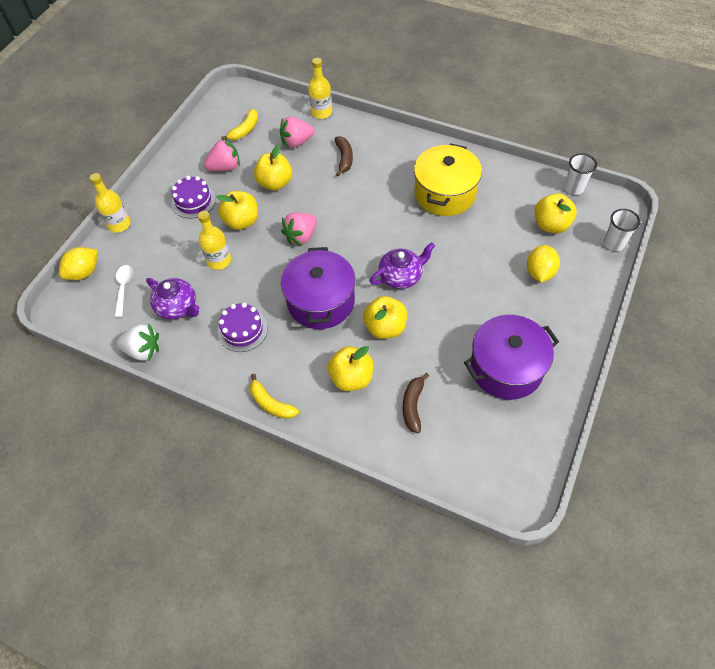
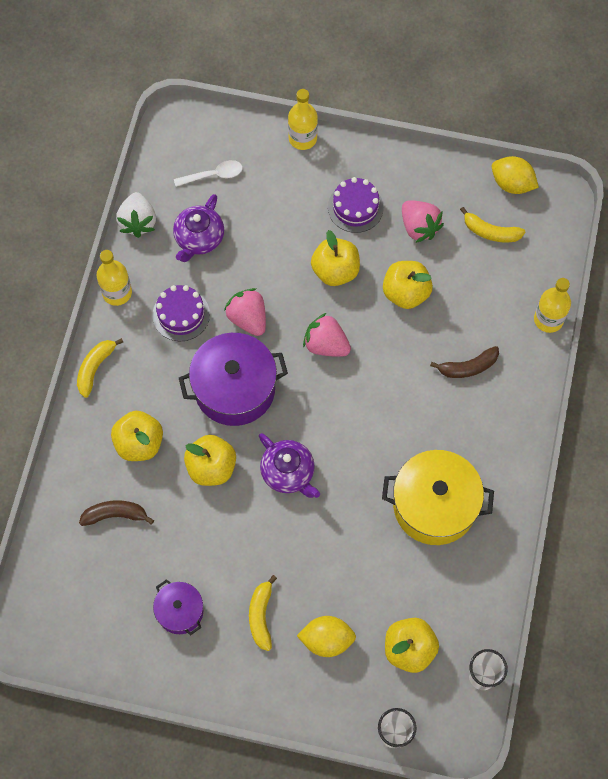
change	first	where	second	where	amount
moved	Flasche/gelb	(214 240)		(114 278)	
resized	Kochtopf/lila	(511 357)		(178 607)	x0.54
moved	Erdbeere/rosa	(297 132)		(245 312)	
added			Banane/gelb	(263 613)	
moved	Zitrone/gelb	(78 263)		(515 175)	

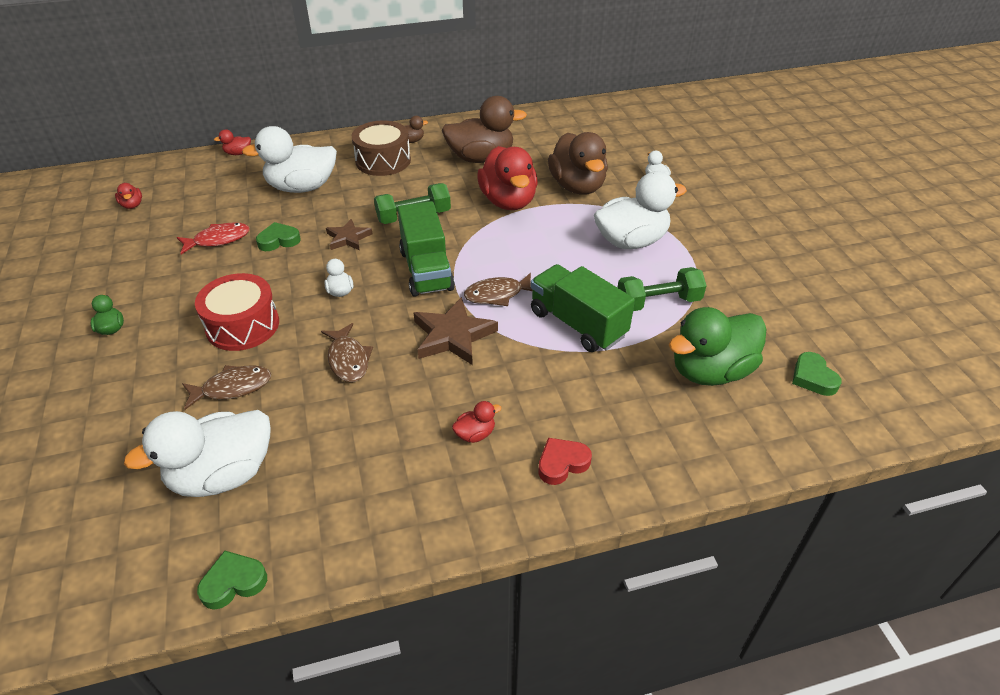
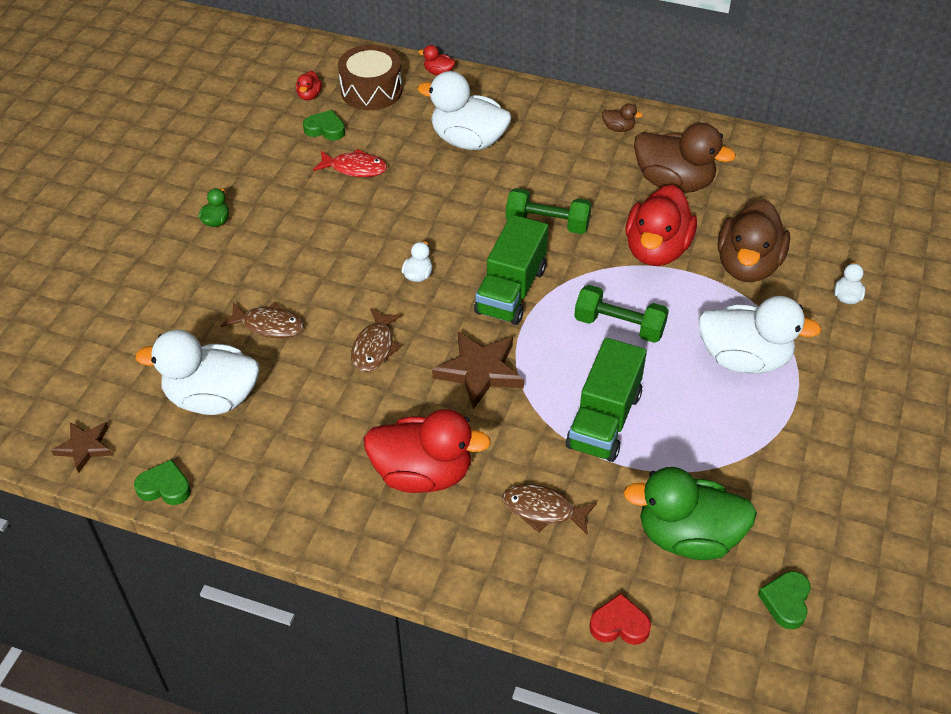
change	first	where	second	where	amount
moved	Stern/braun	(349 234)		(82 447)	
moved	Herz/grün	(278 236)		(324 125)	
moved	Trommel/braun	(381 148)		(370 77)	
resized	Ente/rot	(476 422)		(427 451)	x2.38
moved	Fisch/braun	(498 289)		(550 509)	
turned	Lastwagen/grün	(583 308)		(606 400)	150 degrees counterclockwise
moved	Hantel/grün	(662 289)		(621 314)	
moved	Herz/rot	(565 461)		(620 619)	
removed	Trommel/rot	(237 312)			

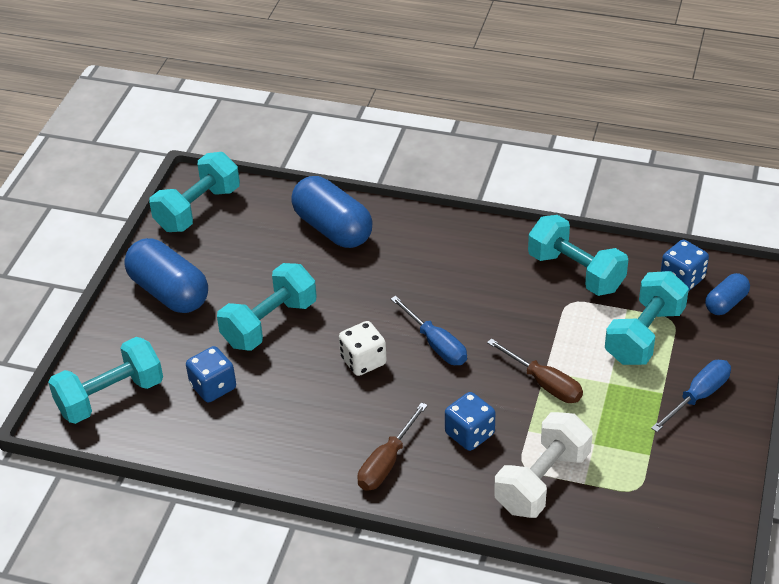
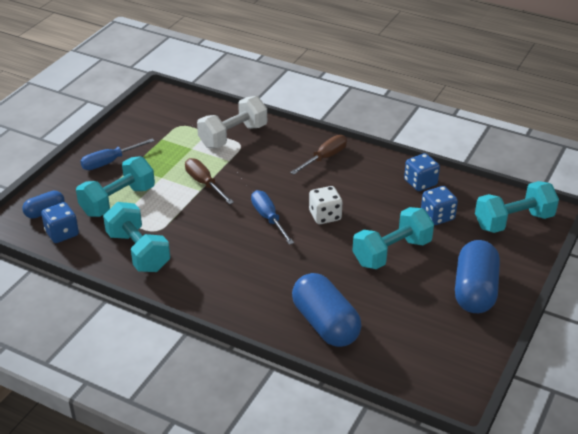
change	first	where	second	where	amount
moved	Spielwürfel/blau	(470 421)		(422 172)	
turned	Kapsel/blau	(166 275)		(477 276)	45 degrees clockwise
removed	Hantel/türkis	(194 192)			

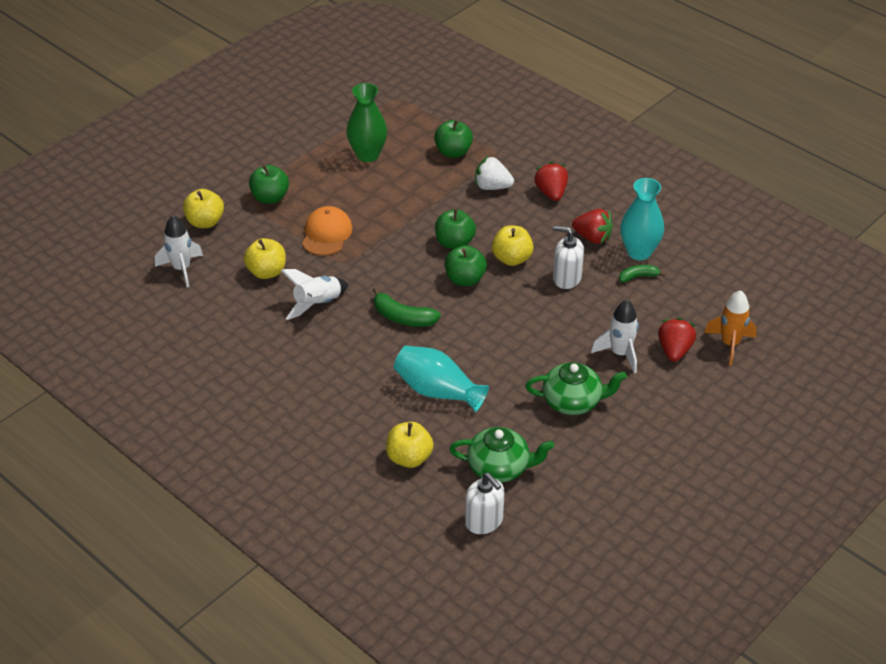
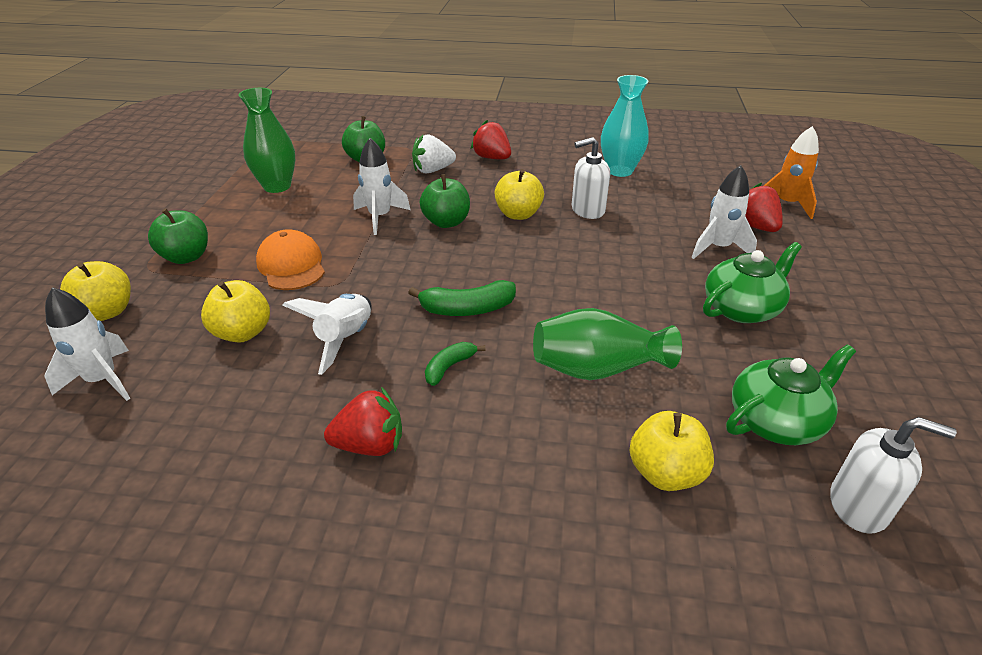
change	first	where	second	where	amount
moved	Erdbeere/rot	(592 226)		(363 421)	
added			Rakete/weiß	(381 186)	
moved	Banane/grün	(642 273)		(455 364)	
recoloured	Vase/türkis	(441 379)	Vase/grün	(607 344)	
removed	Apfel/grün	(466 265)			

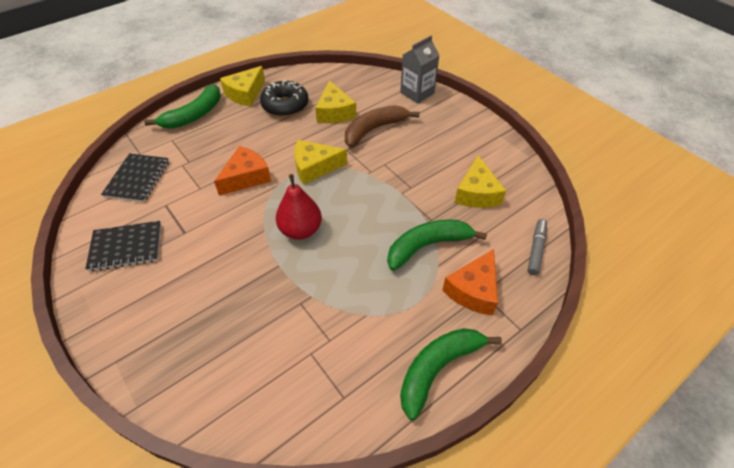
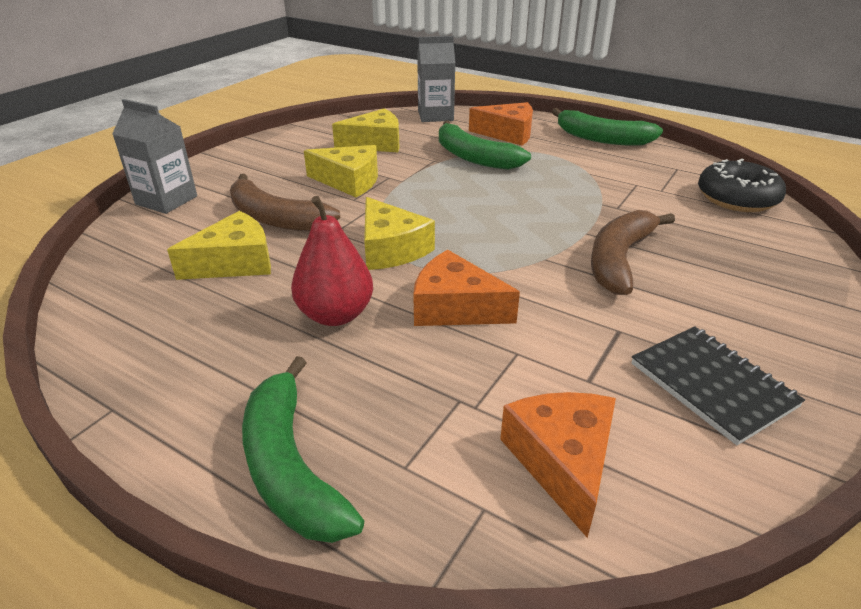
change	first	where	second	where	amount
turned	Banane/grün	(182 106)		(303 449)	135 degrees counterclockwise
moved	Birne/rot	(299 207)		(332 261)	
moved	Käse/gelb	(242 86)		(341 171)	
replaced	Filzstift/grau	(537 247)	Getränkekarton/grau	(436 79)	
replaced	Notizbuch/schwarz	(135 177)	Käse/orange	(558 465)	
added			Banane/braun	(633 252)	
moved	Donut/schwarz	(284 99)		(742 185)	

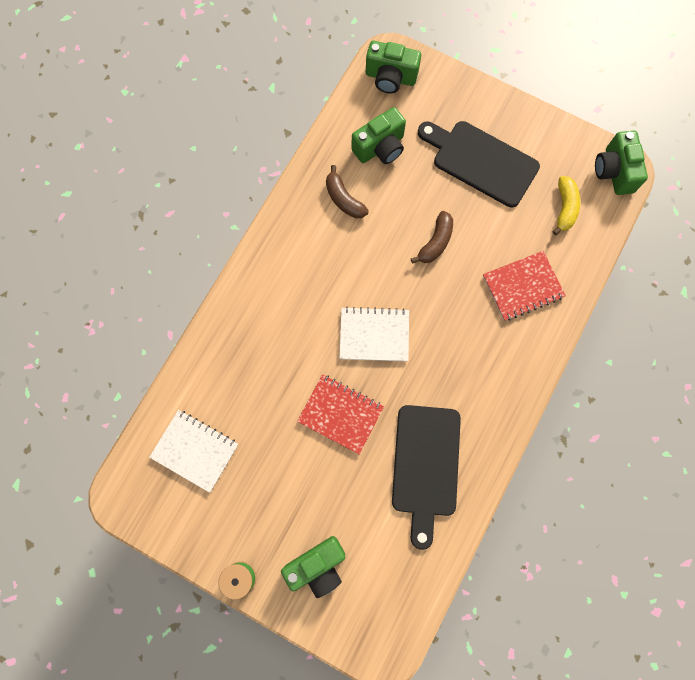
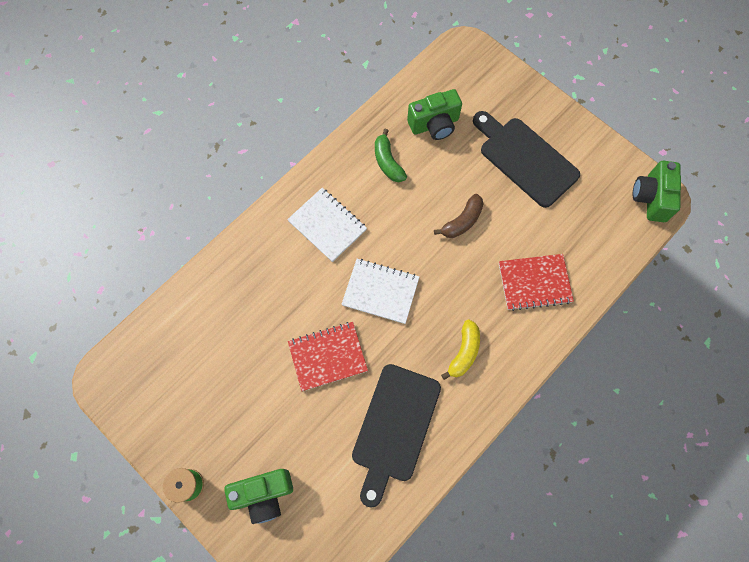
change	first	where	second	where	amount
moved	Notizbuch/weiß	(193 451)		(327 225)	
turned	Notizbuch/rot	(340 414)		(328 356)	60 degrees counterclockwise
recoloured	Banane/braun	(347 191)	Banane/grün	(391 155)	
moved	Banane/gelb	(566 205)		(460 350)	
removed	Kamera/grün	(393 67)			

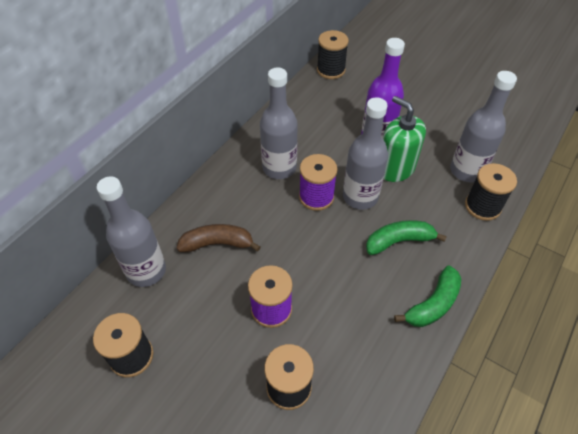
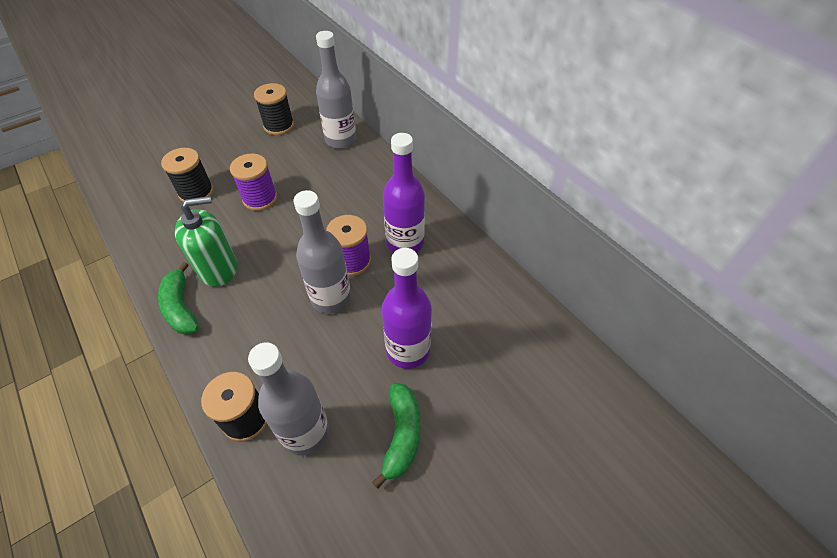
change	first	where	second	where	amount
moved	Seifenspender/grün	(404 139)		(206 241)	
moved	Banane/grün	(406 237)		(396 436)	
recoloured	Flasche/grau	(279 123)	Flasche/lila	(404 193)	
removed	Banane/braun	(219 238)			
removed	Garnrolle/schwarz	(333 54)			

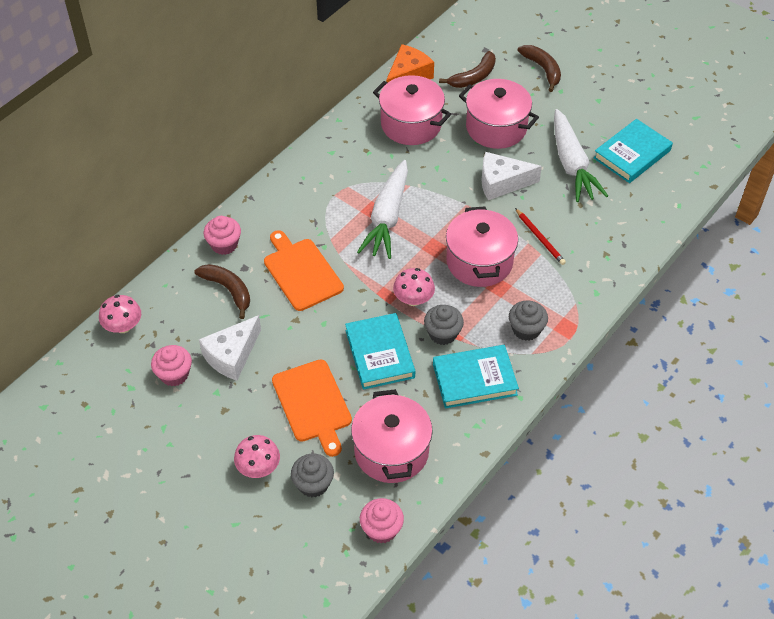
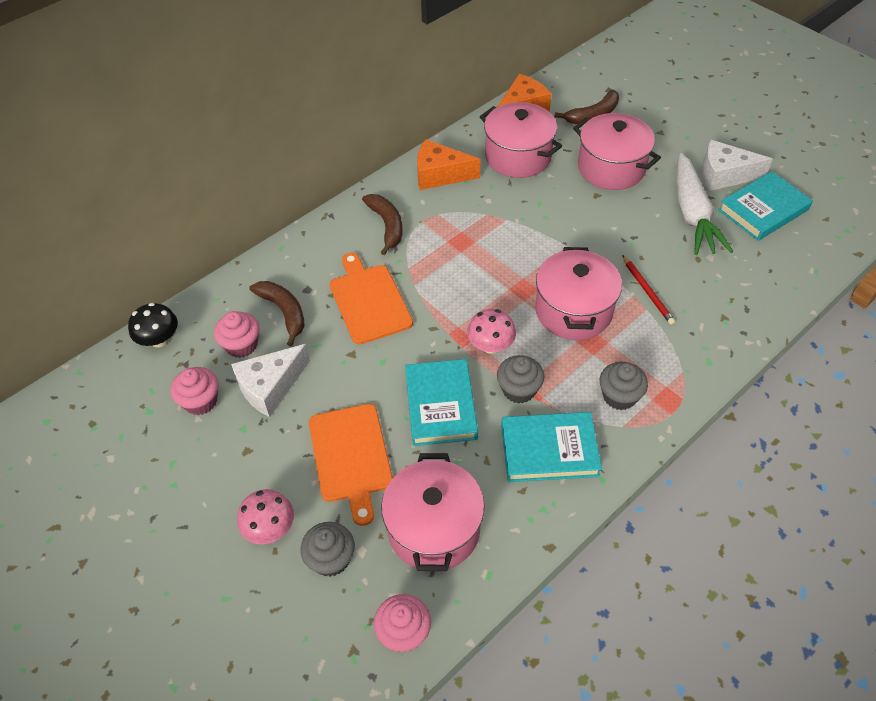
change	first	where	second	where	amount
recoloured	Pilz/rosa	(120 314)	Pilz/schwarz	(153 325)	
moved	Muffin/rosa	(222 235)		(237 334)	
moved	Banane/braun	(539 68)		(382 224)	
added			Käse/orange	(449 164)	
moved	Käse/weiß	(511 176)		(737 165)	
removed	Karotte/weiß	(382 209)			

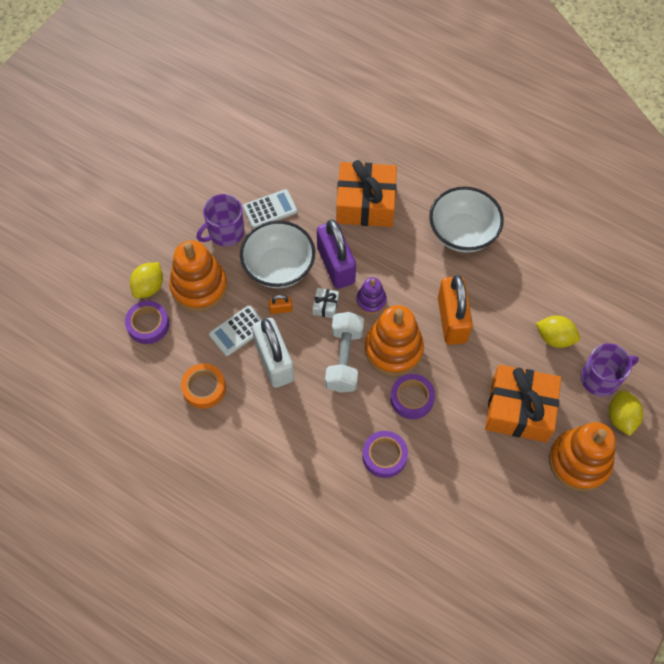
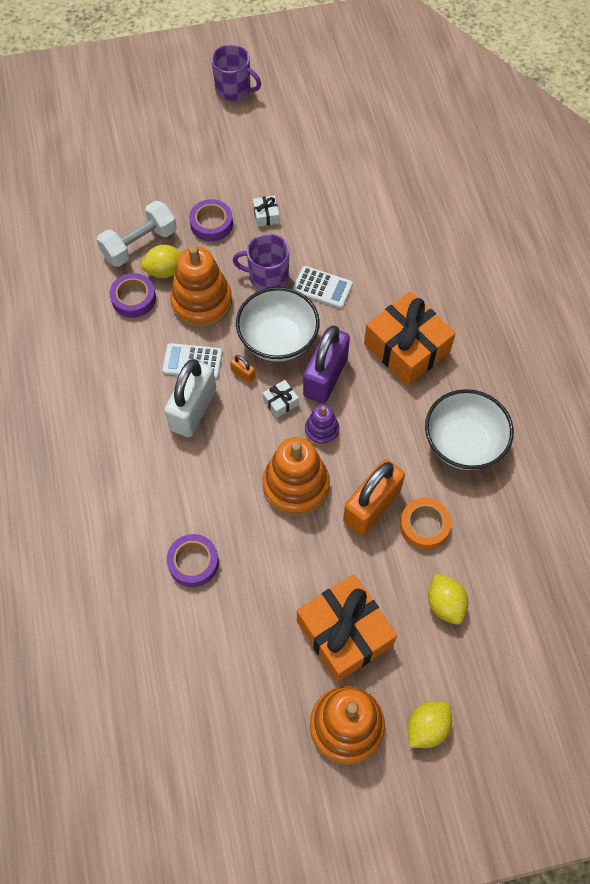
change	first	where	second	where	amount
moved	Hantel/weiß	(344 352)		(137 234)	
moved	Klebeband/lila	(412 396)		(211 220)	
moved	Tasse/lila	(610 369)		(236 72)	
added			Geschenk/weiß	(266 211)	
moved	Klebeband/orange	(203 386)		(425 524)	

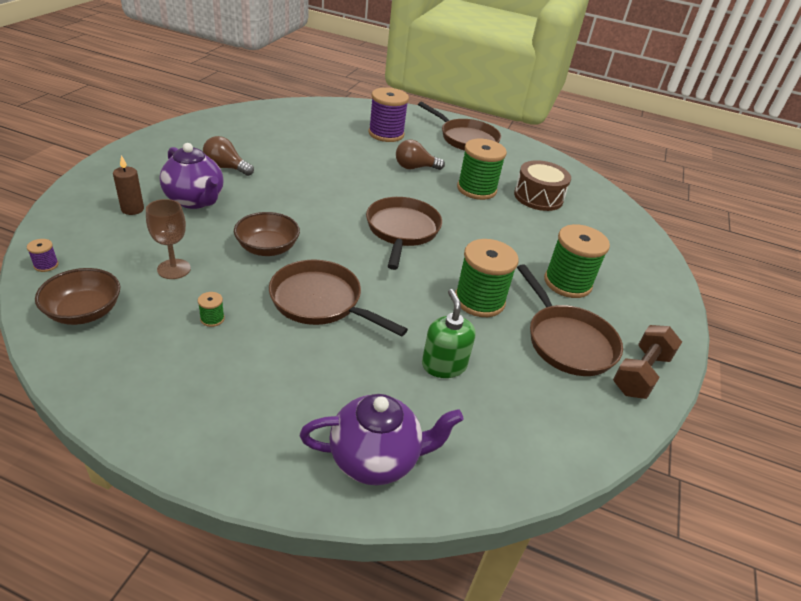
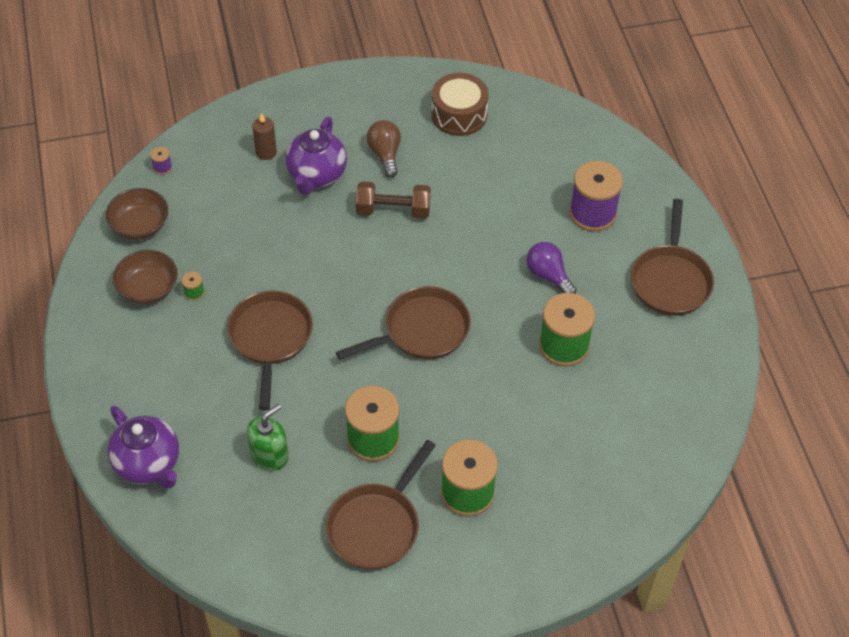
change	first	where	second	where	amount
moved	Schüssel/braun	(267 234)		(145 277)	
moved	Hantel/braun	(647 362)		(393 200)	
moved	Trommel/braun	(542 185)		(460 104)	
recoloured	Glühbirne/braun	(420 155)	Glühbirne/lila	(551 268)	
removed	Kelch/braun	(168 239)			

